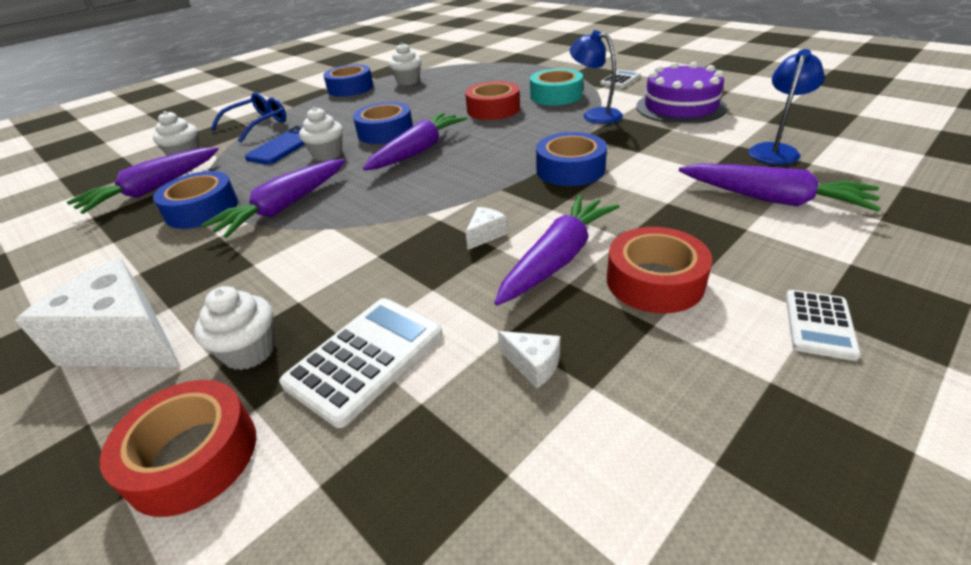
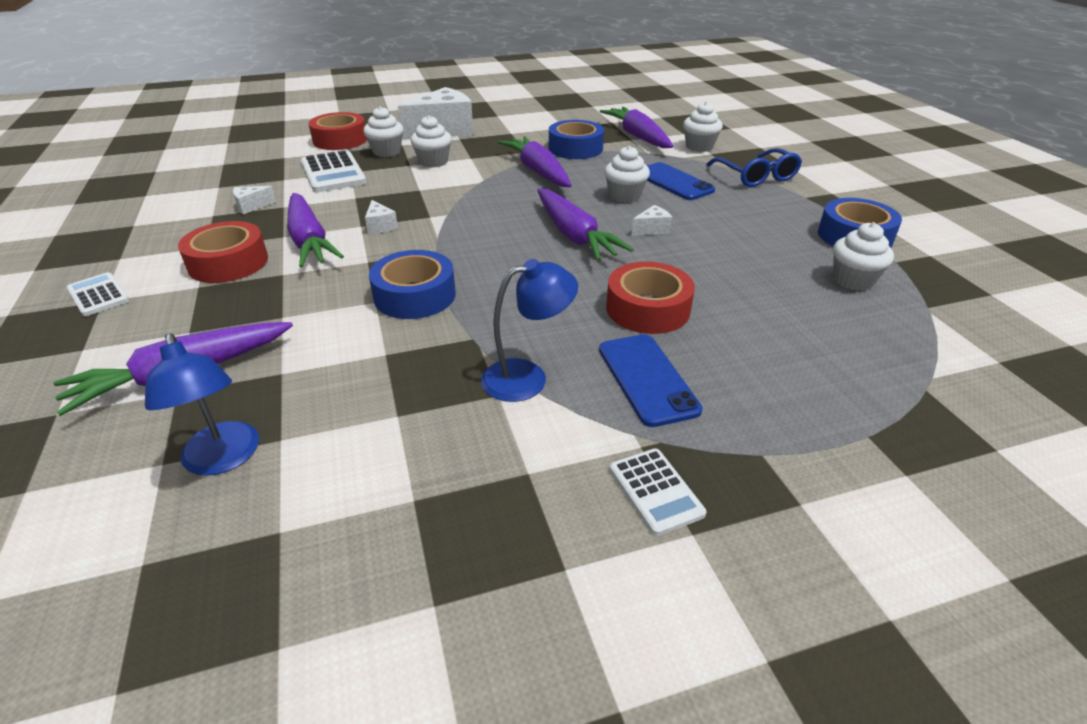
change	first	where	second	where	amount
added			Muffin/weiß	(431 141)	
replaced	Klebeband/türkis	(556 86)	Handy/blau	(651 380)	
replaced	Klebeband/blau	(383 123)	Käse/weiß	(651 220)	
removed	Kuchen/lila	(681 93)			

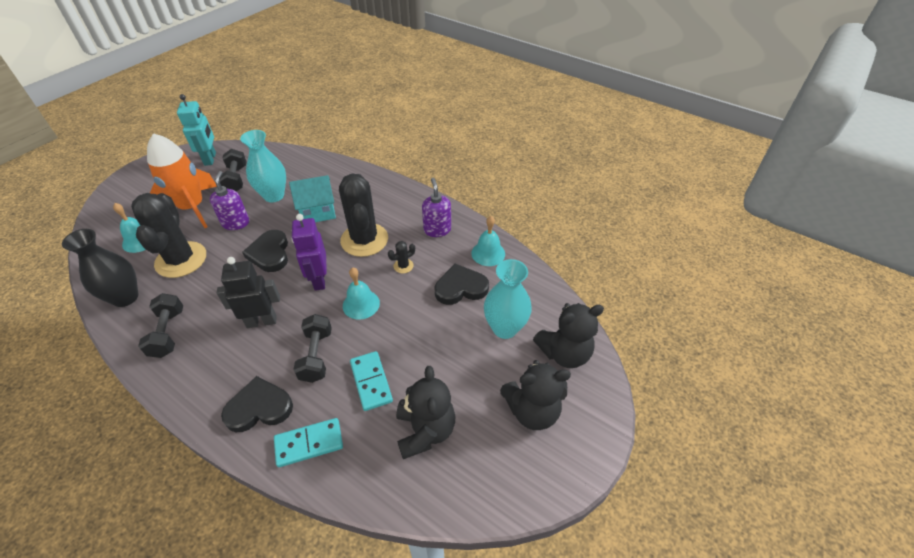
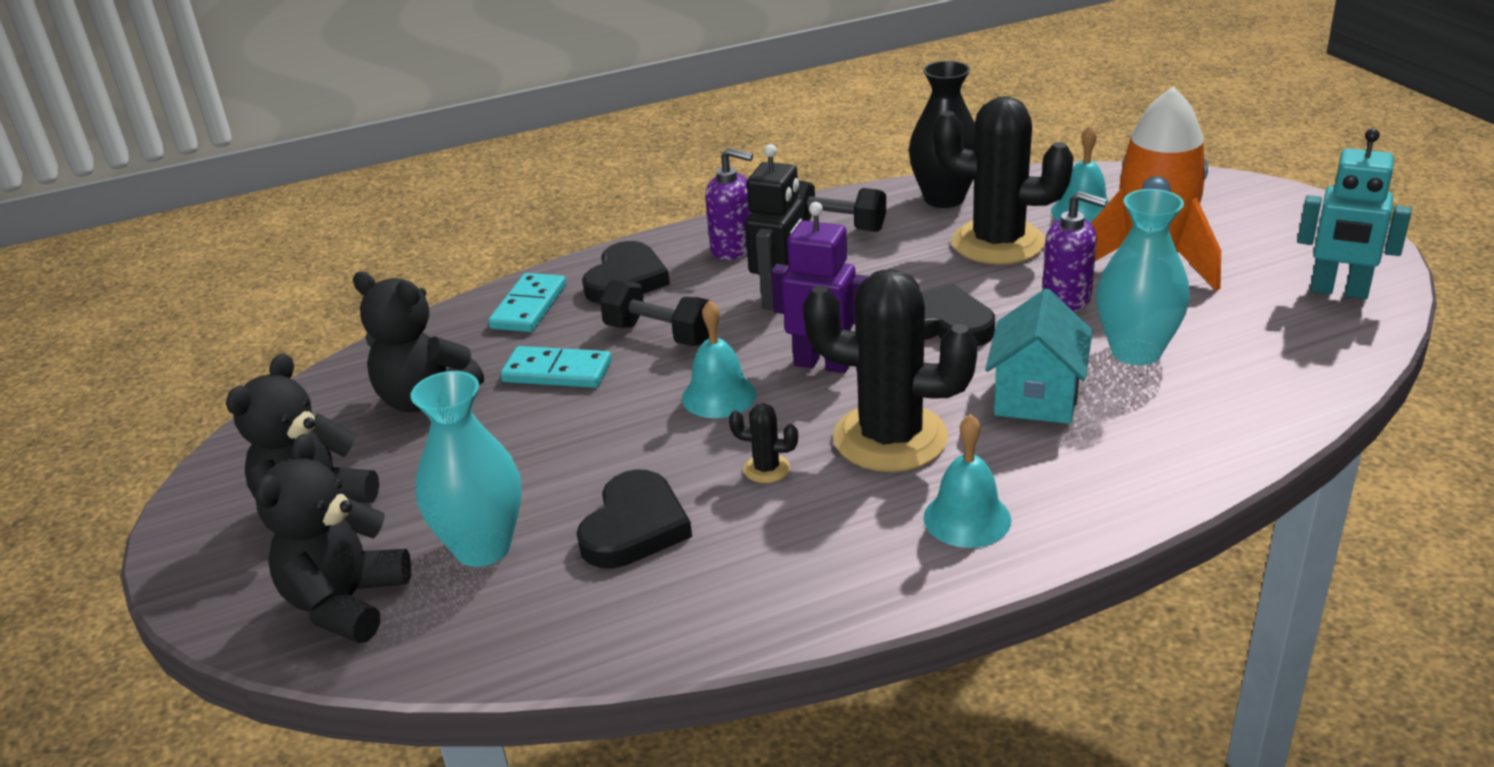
change	first	where	second	where	amount
moved	Seifenspender/lila	(436 207)		(729 204)	
turned	Kaktus/schwarz	(401 257)		(763 443)	75 degrees counterclockwise
moved	Glocke/türkis	(488 241)		(967 481)	
removed	Hantel/schwarz	(233 170)			

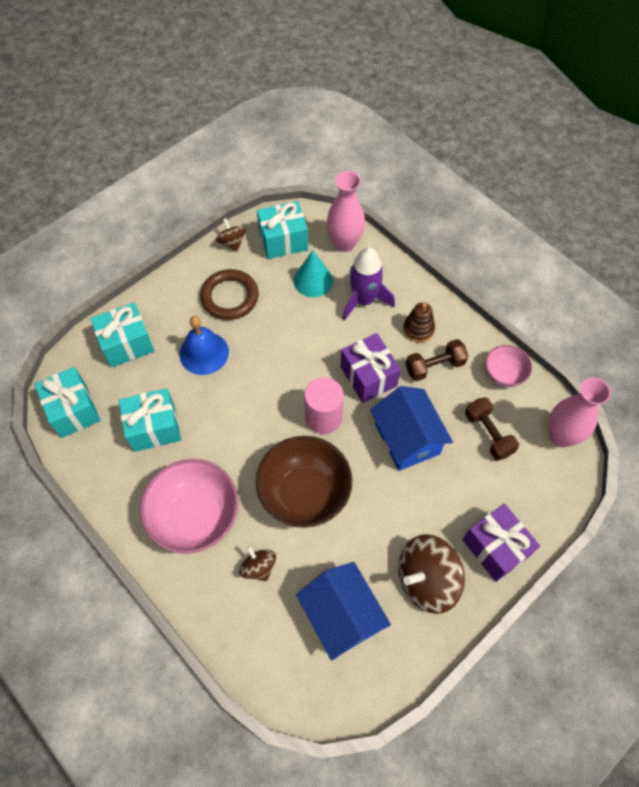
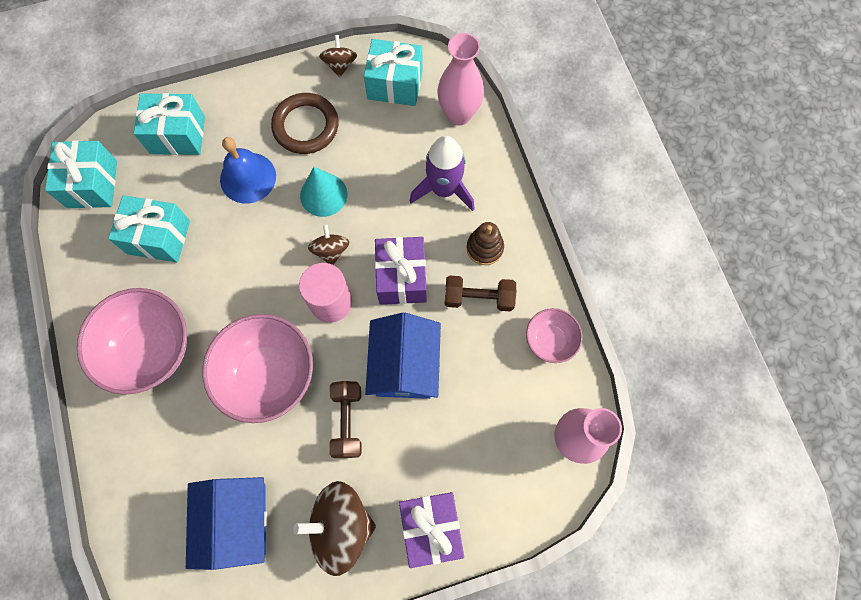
change	first	where	second	where	amount
recoloured	Schüssel/braun	(304 482)	Schüssel/rosa	(257 368)	
moved	Kegel/türkis	(313 273)		(323 192)	
moved	Kreisel/braun	(257 563)		(328 244)	
moved	Hantel/braun	(492 429)		(345 419)	

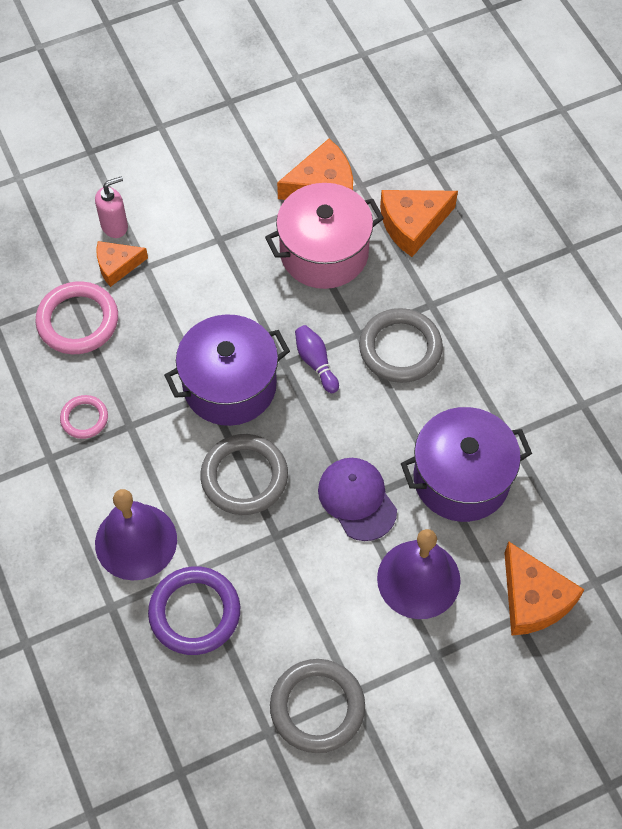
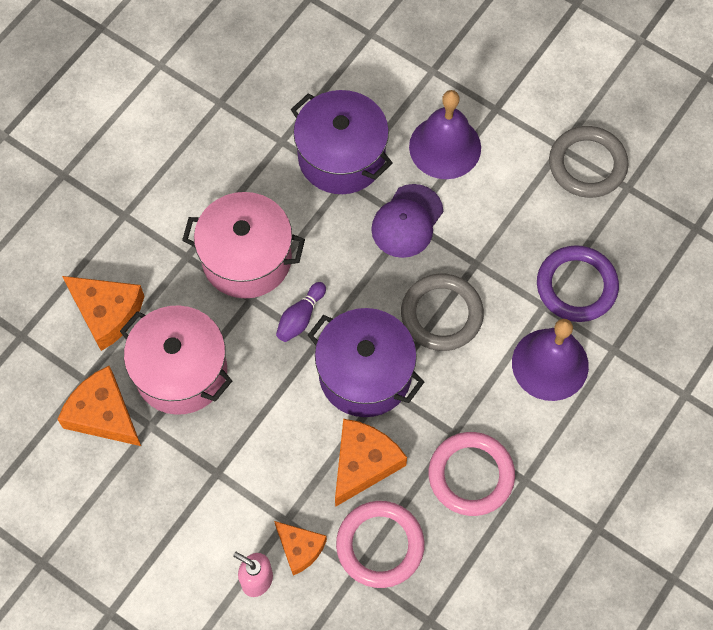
change	first	where	second	where	amount
replaced	Ring/grau	(401 345)	Kochtopf/rosa	(243 245)	
moved	Käse/orange	(544 588)		(371 463)	
resized	Ring/rosa	(84 417)		(471 474)	x1.78

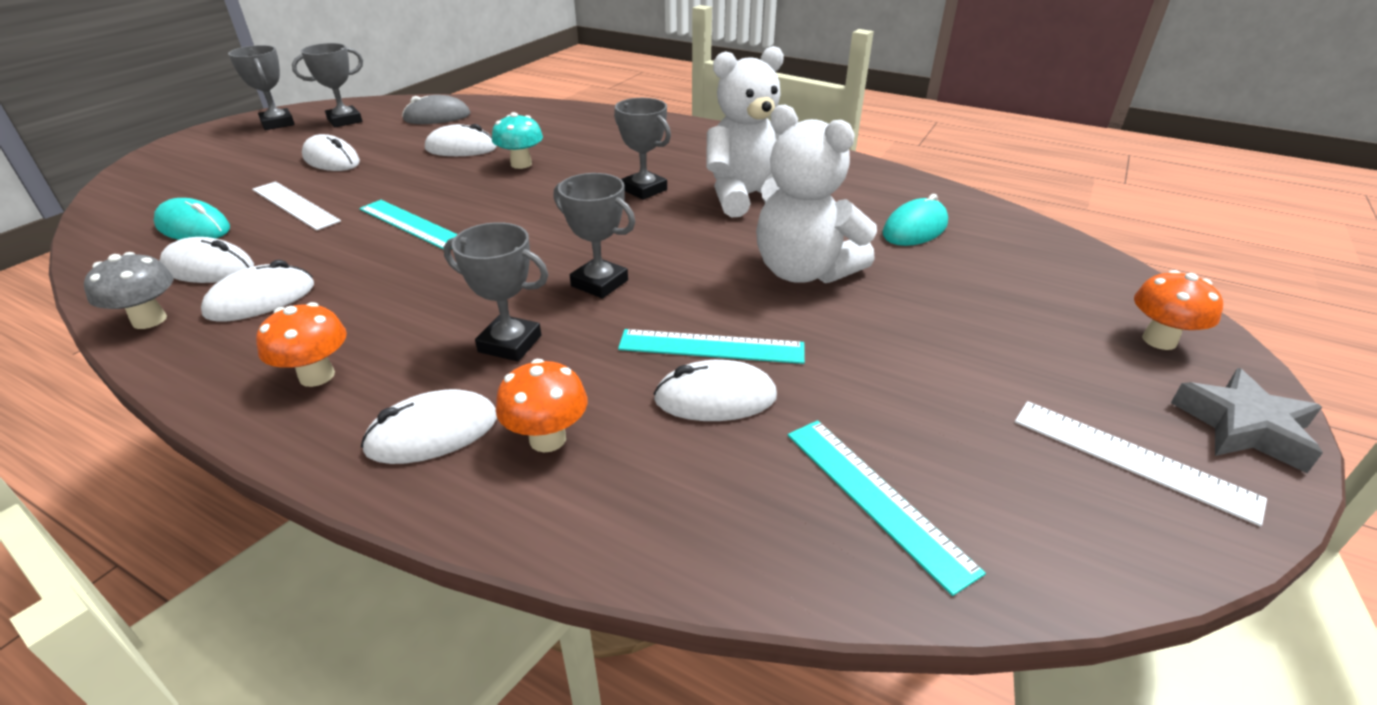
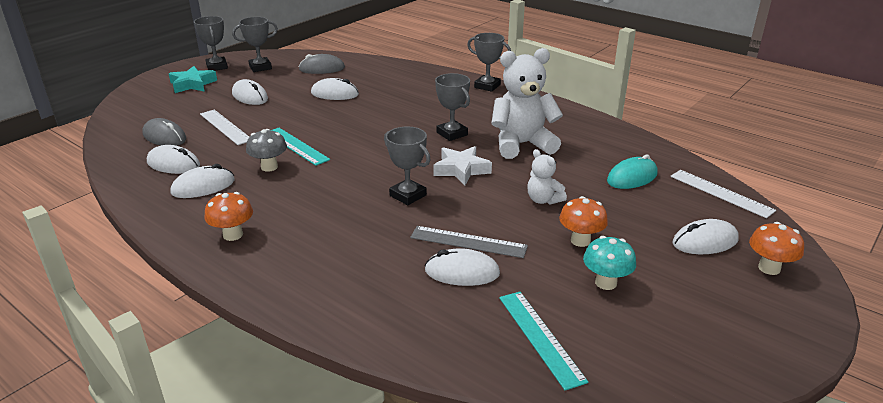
change	first	where	second	where	amount
recoloured	Computermaus/türkis	(192 219)	Computermaus/grau	(164 132)	
added			Stern/türkis	(193 79)	
moved	Pilz/grau	(128 290)		(266 150)	
recoloured	Lineal/türkis	(711 346)	Lineal/grau	(469 242)	
added			Stern/weiß	(462 165)	
moved	Pokal/grau	(496 292)		(489 62)	
resized	Teddybär/weiß	(816 193)		(547 177)	x0.50
moved	Pilz/orange	(541 405)		(583 221)	
moved	Pilz/türkis	(517 140)		(609 263)	
moved	Lineal/weiß	(1141 463)		(723 194)	
moved	Computermaus/weiß	(429 426)		(705 236)	
removed	Stern/grau	(1247 420)			

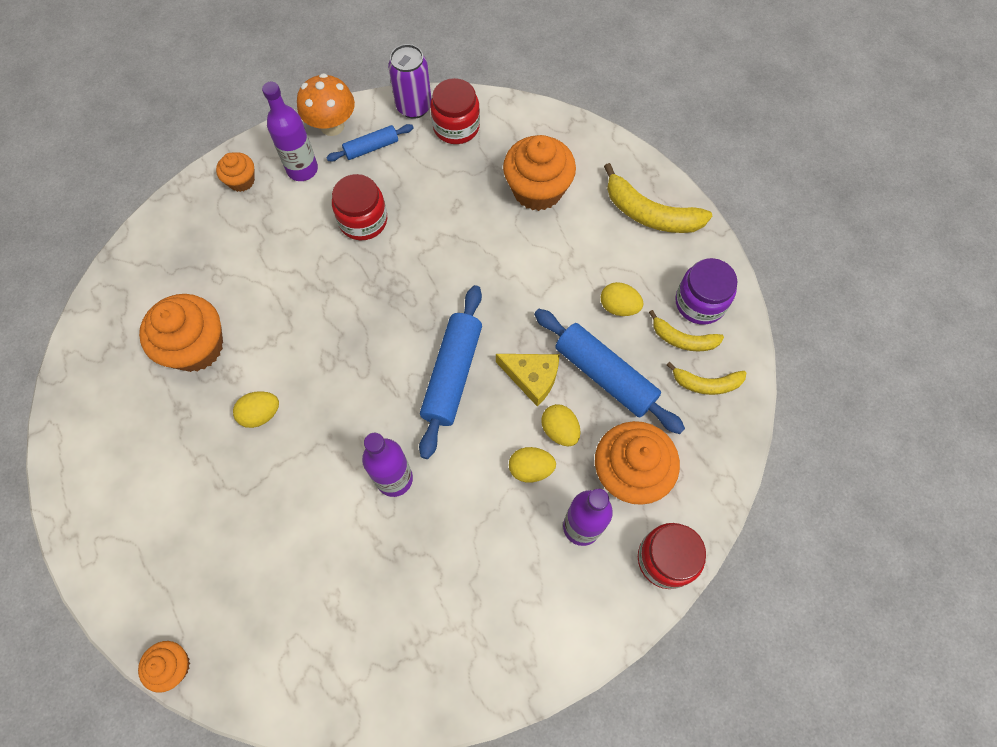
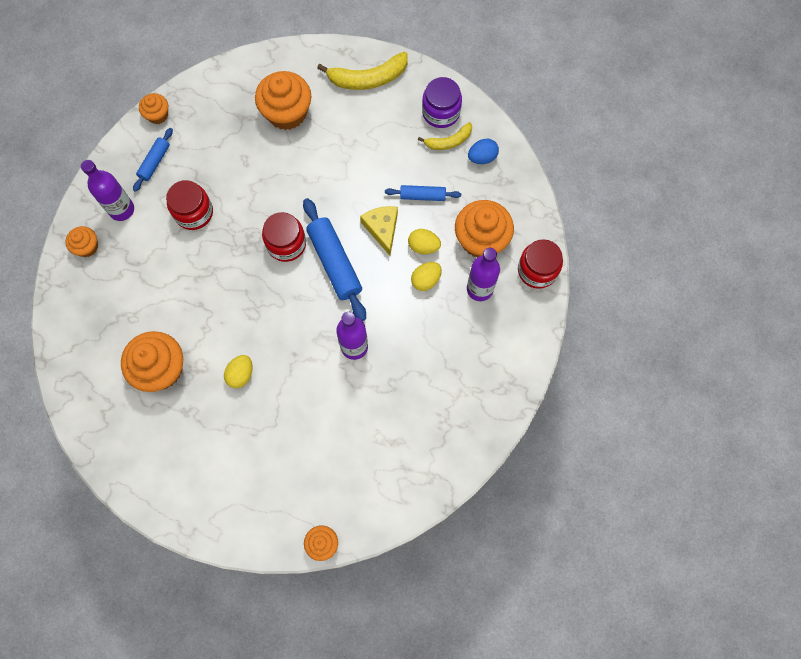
change	first	where	second	where	amount
replaced	Dose/lila	(410 81)	Muffin/orange	(153 108)	
moved	Einmachglas/rot	(455 111)		(284 237)	
turned	Käse/gelb	(527 380)		(379 230)	90 degrees counterclockwise
resized	Nudelholz/blau	(609 371)		(423 193)	x0.56
replaced	Banane/gelb	(706 378)	Ei/blau	(483 151)	
removed	Pilz/orange	(326 104)			
removed	Ei/gelb	(622 299)			

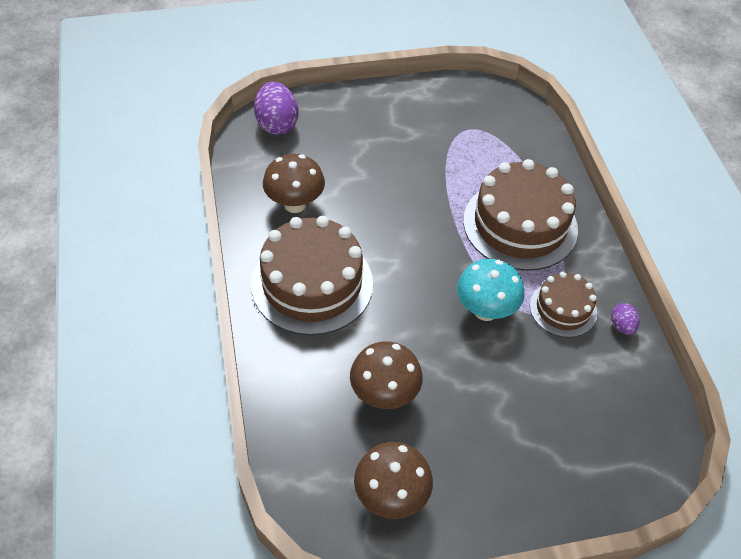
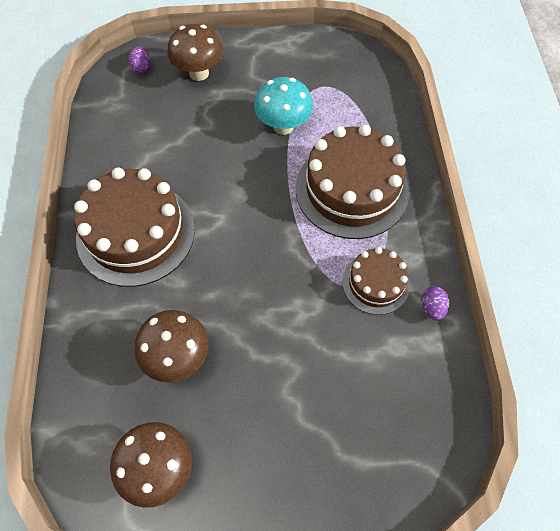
change	first	where	second	where	amount
resized	Ei/lila	(276 108)		(139 60)	x0.51
moved	Pilz/braun	(294 183)		(195 52)	
moved	Pilz/türkis	(491 290)		(283 106)	

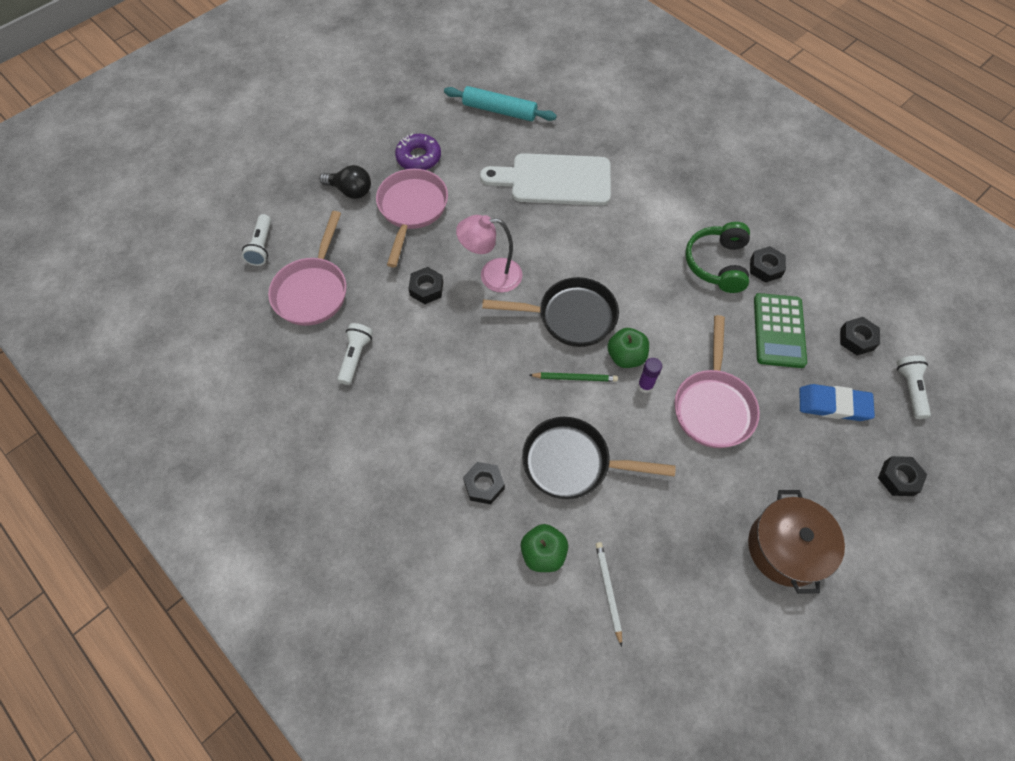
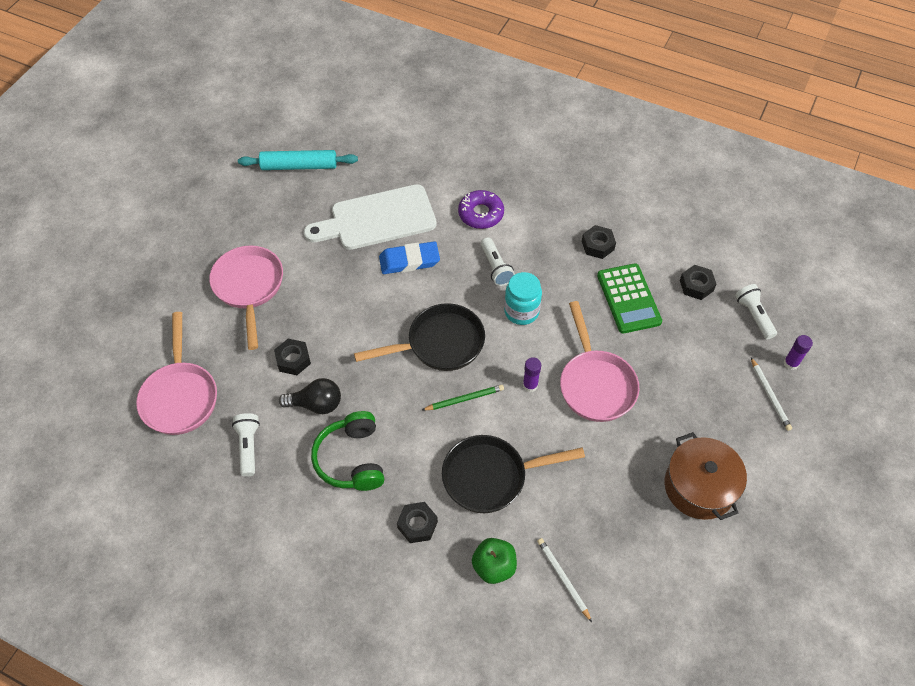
change	first	where	second	where	amount
moved	Glühbirne/schwarz	(345 182)		(310 396)	
moved	Kopfhörer/grün	(717 257)		(347 451)	
moved	Radiergummi/blau	(837 402)		(409 257)	
moved	Donut/lila	(418 152)		(481 209)	
moved	Taschenlampe/weiß	(256 240)		(498 261)	
added			Einmachglas/türkis	(523 298)	
replaced	Sechskantmutter/schwarz	(902 476)	Bleistift/weiß	(771 394)	
added			Klebestift/lila	(798 352)	
removed	Lampe/rosa	(489 254)			
removed	Apfel/grün	(628 348)			

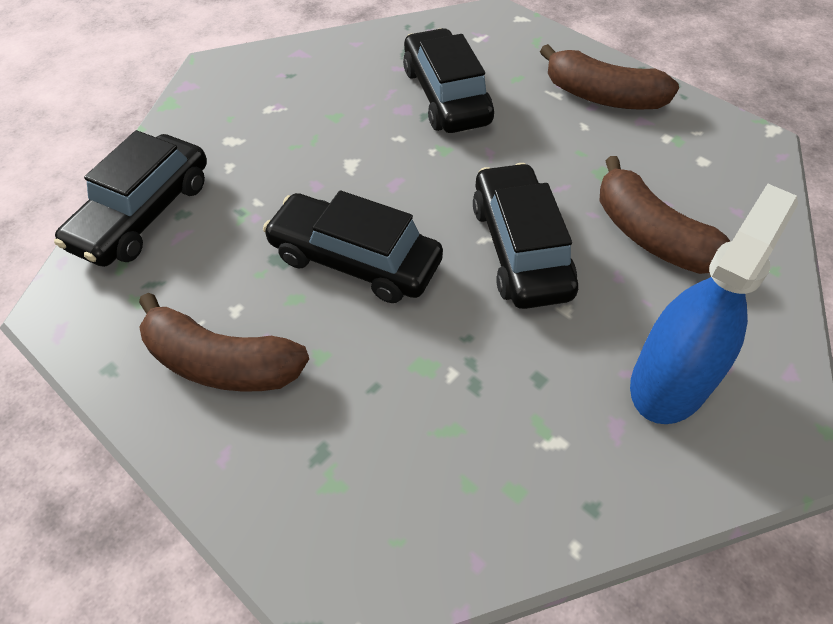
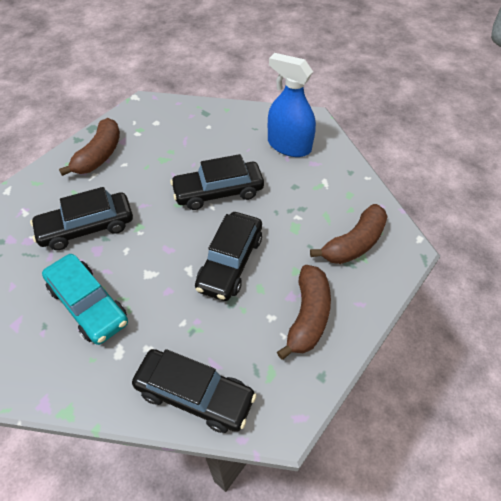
change	first	where	second	where	amount
added			Auto/türkis	(85 299)	
moved	Banane/braun	(664 215)		(349 234)	

